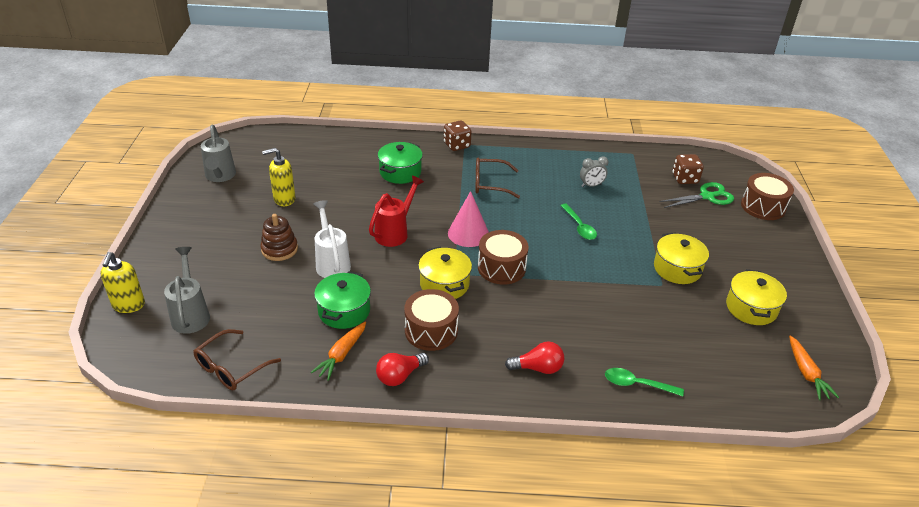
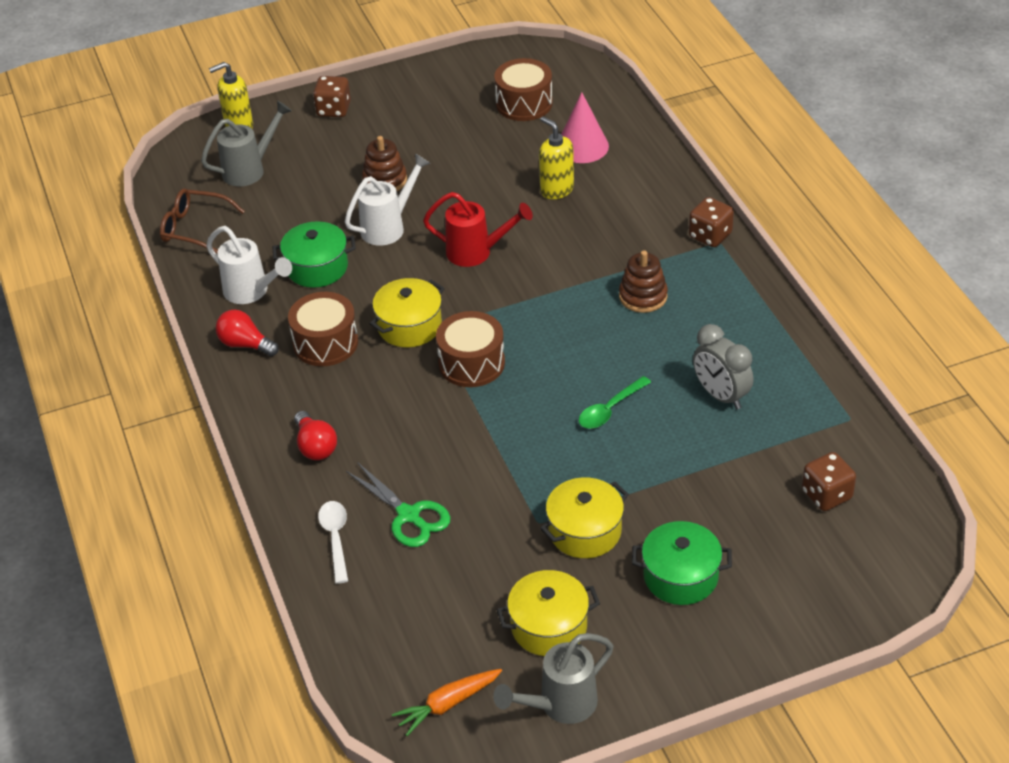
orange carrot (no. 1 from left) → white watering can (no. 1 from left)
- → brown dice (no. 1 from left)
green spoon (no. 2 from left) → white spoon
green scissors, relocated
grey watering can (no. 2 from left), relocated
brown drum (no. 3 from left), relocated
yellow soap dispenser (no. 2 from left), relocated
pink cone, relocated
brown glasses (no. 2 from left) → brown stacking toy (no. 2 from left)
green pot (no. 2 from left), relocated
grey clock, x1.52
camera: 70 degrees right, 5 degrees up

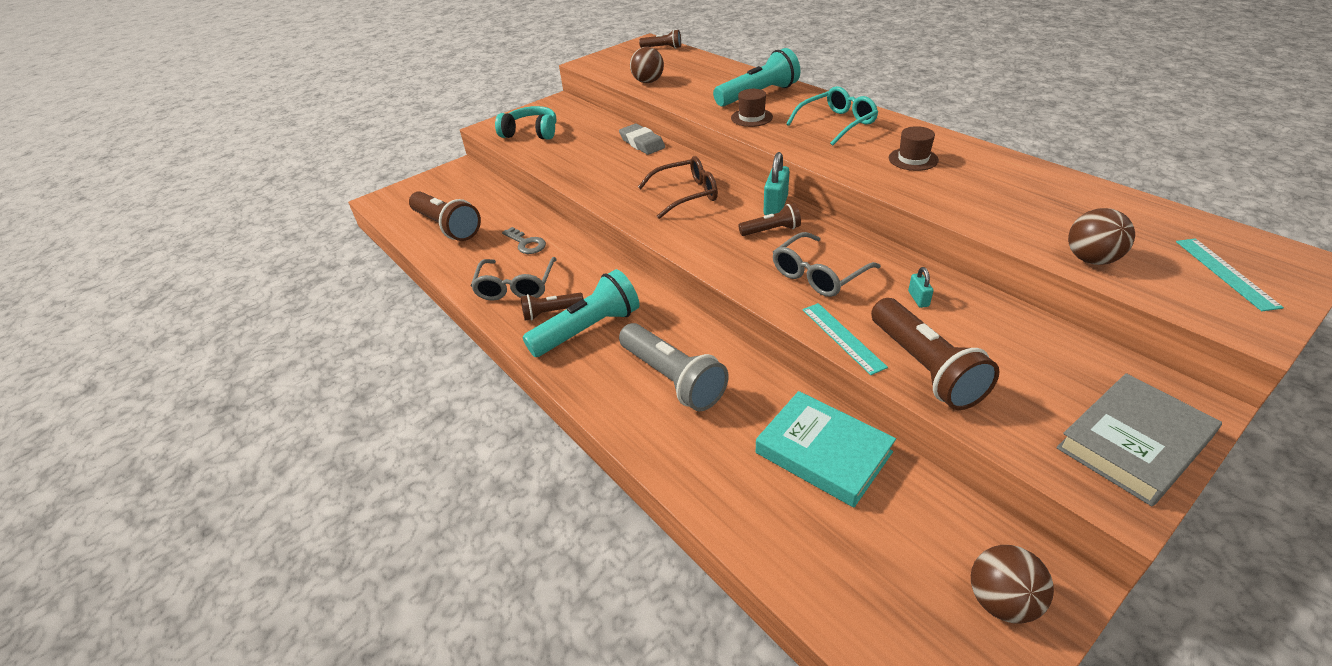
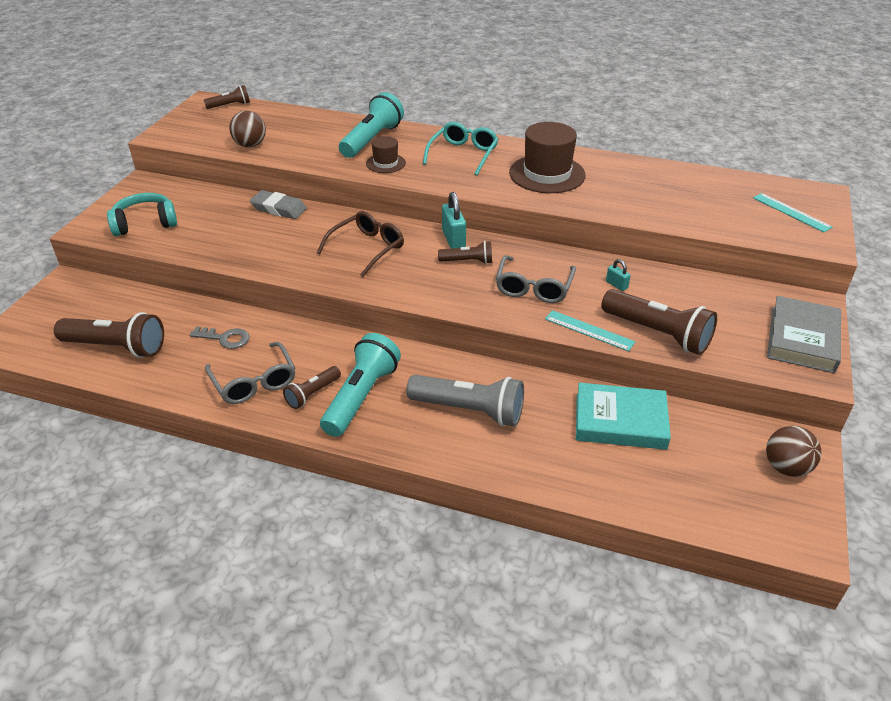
brown flashlight (no. 4 from left), 45 degrees clockwise
brown hat (no. 2 from left), x1.87
brown ball (no. 3 from left) → -
camera: 35 degrees left, 0 degrees up

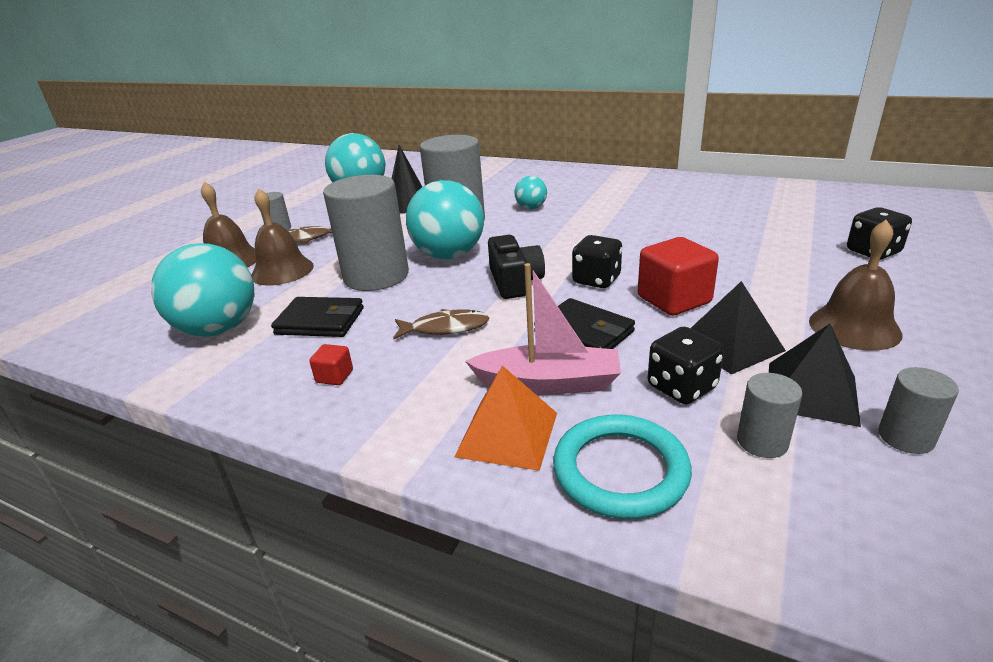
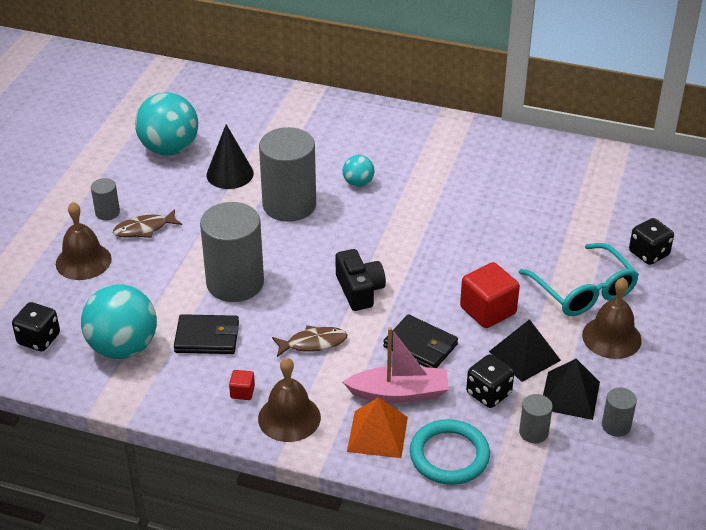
black dice (no. 1 from left), relocated
brown bell (no. 2 from left), relocated
- → turquoise glasses
turquoise ball (no. 3 from left) → -
camera: 10 degrees left, 10 degrees up

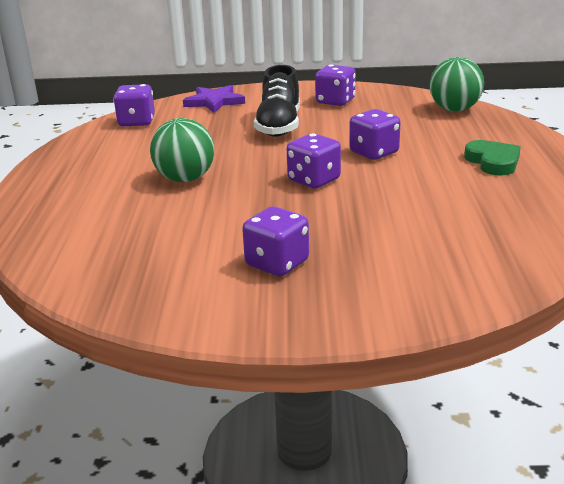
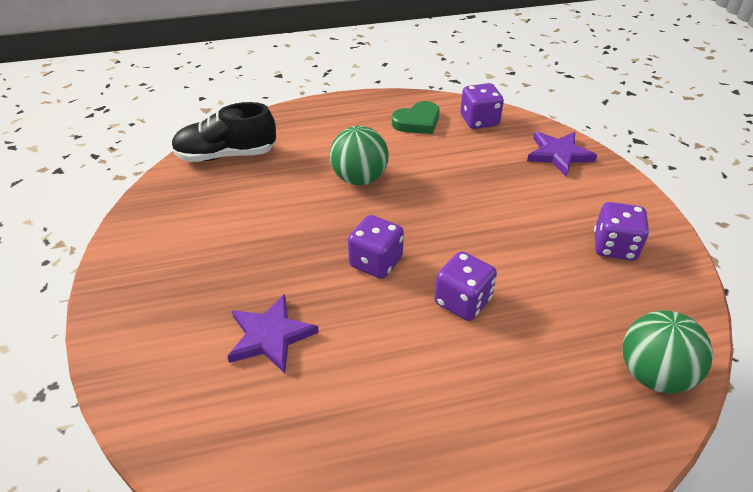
black shoe, relocated
- → purple star (no. 1 from left)
green heart, relocated
purple dice (no. 2 from left) → -
camera: 75 degrees right, 15 degrees up

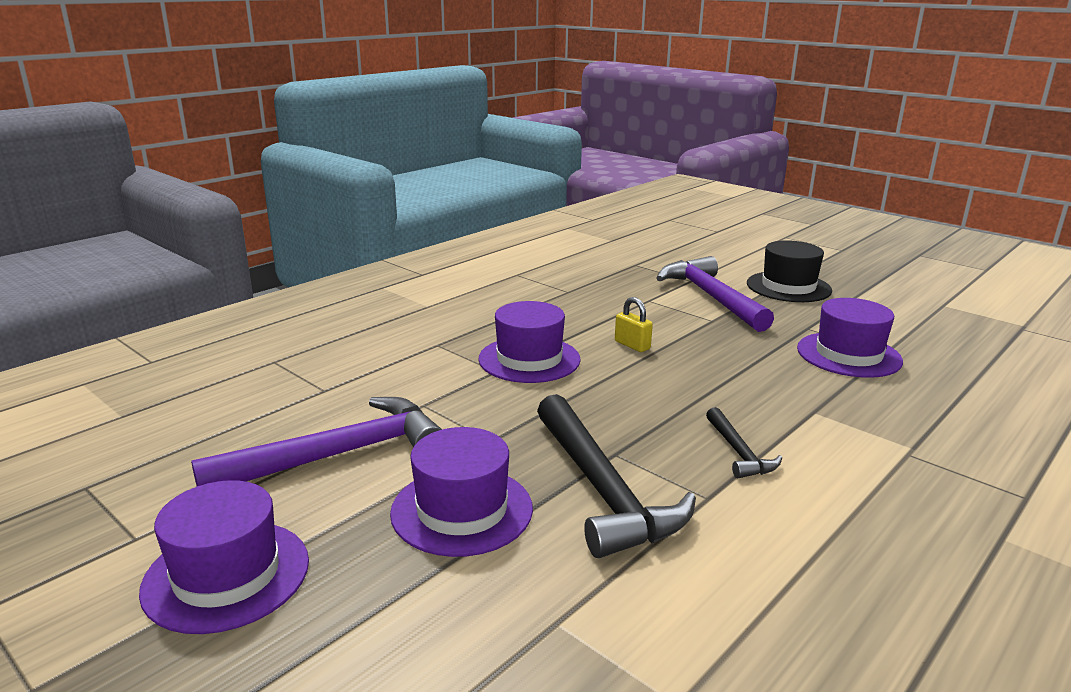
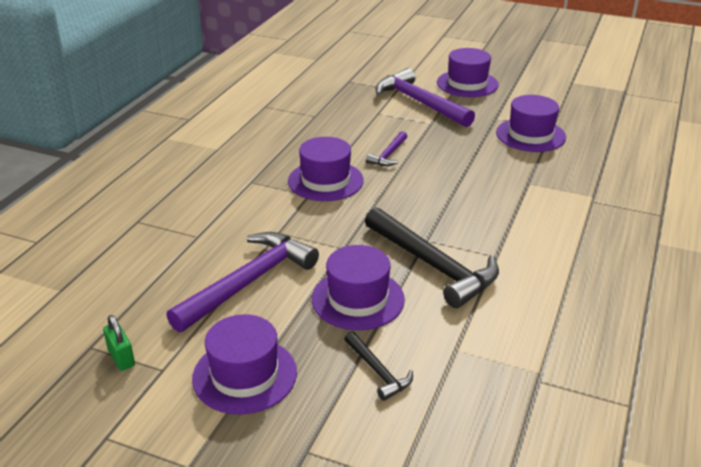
- → green padlock
black hammer (no. 2 from left in the first image) → black hammer (no. 1 from left), relocated
yellow padlock → purple hammer (no. 2 from left)
black hat → purple hat (no. 4 from left)
camera: 20 degrees left, 10 degrees up

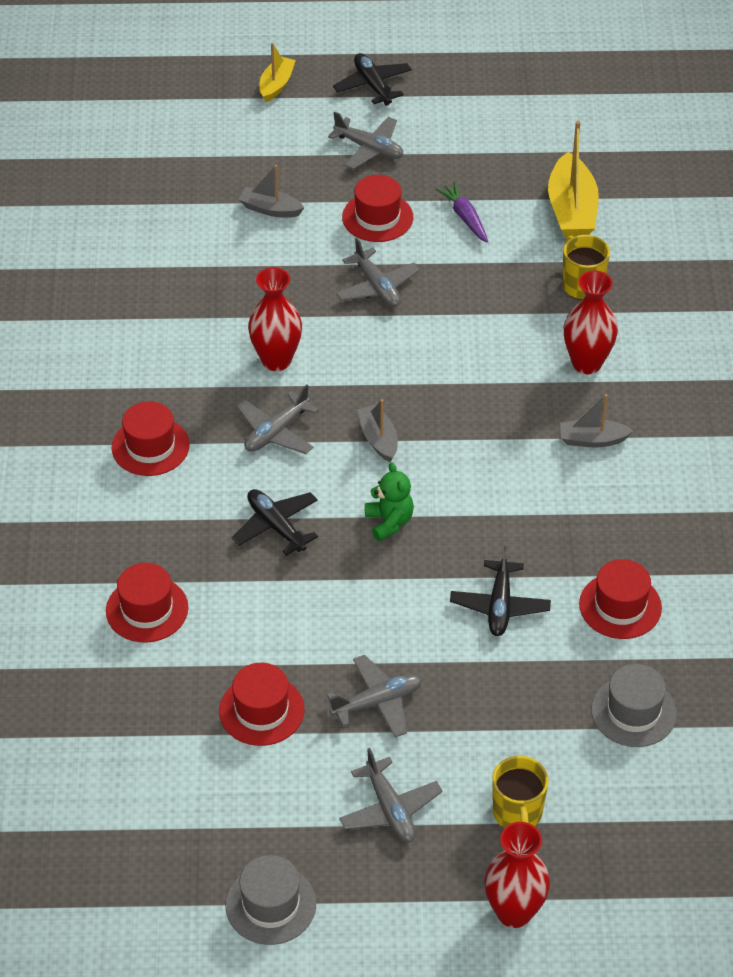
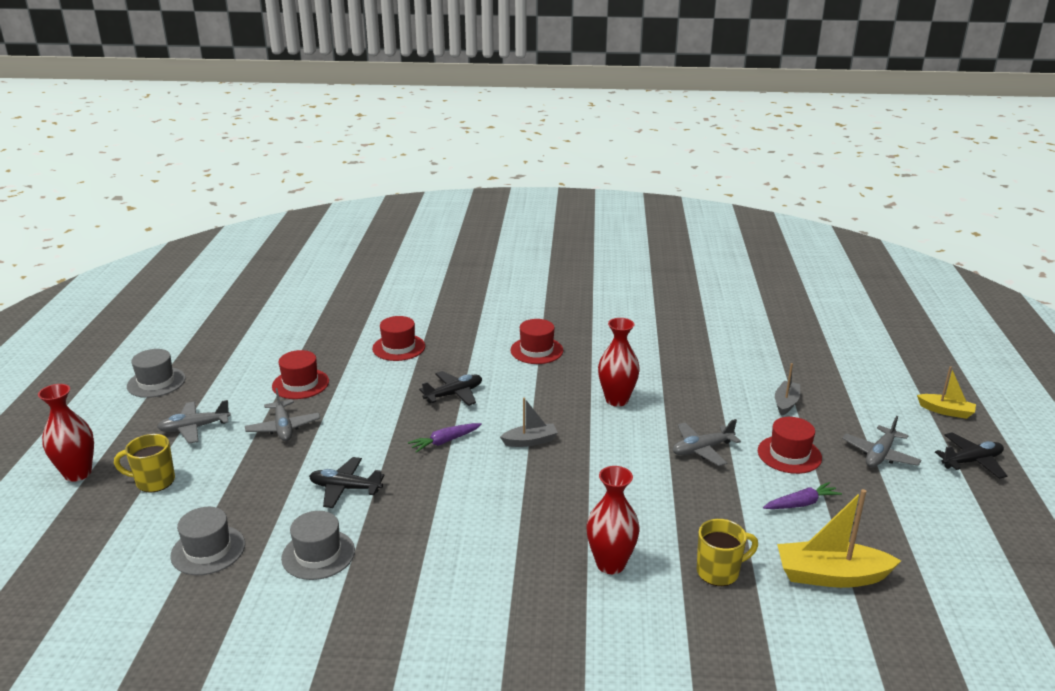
red hat (no. 5 from left) → grey hat (no. 3 from left)
green teddy bear → purple carrot (no. 1 from left)
grey plane (no. 1 from left) → -
grey boat (no. 3 from left) → -
camera: 95 degrees right, 20 degrees down

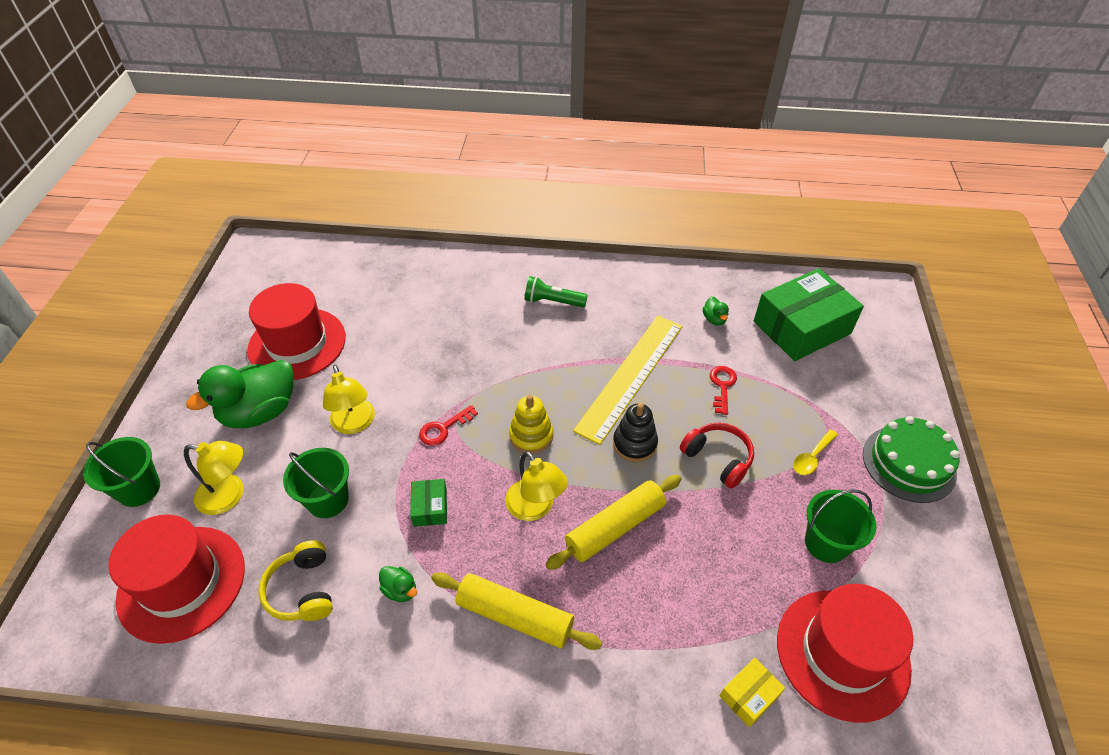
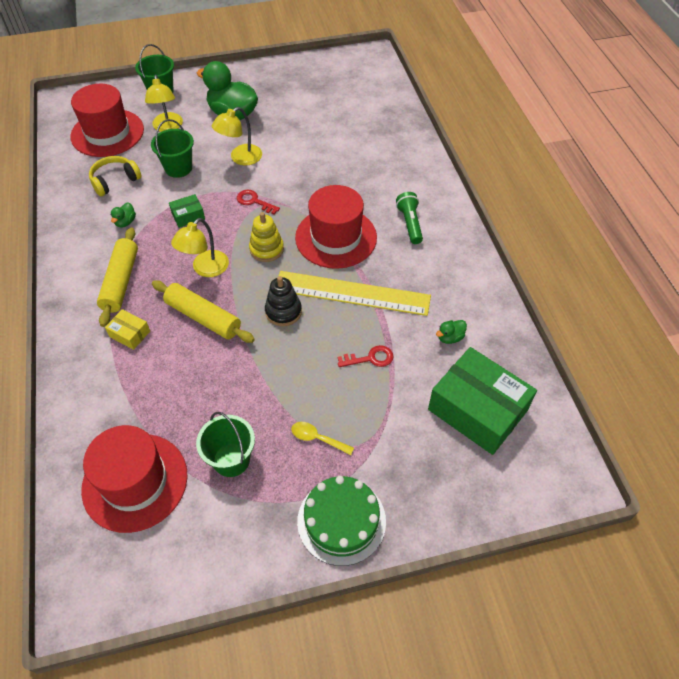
yellow box, relocated
red hat (no. 2 from left in the first image) → red hat (no. 3 from left), relocated
red headphones → -
camera: 70 degrees right, 5 degrees up

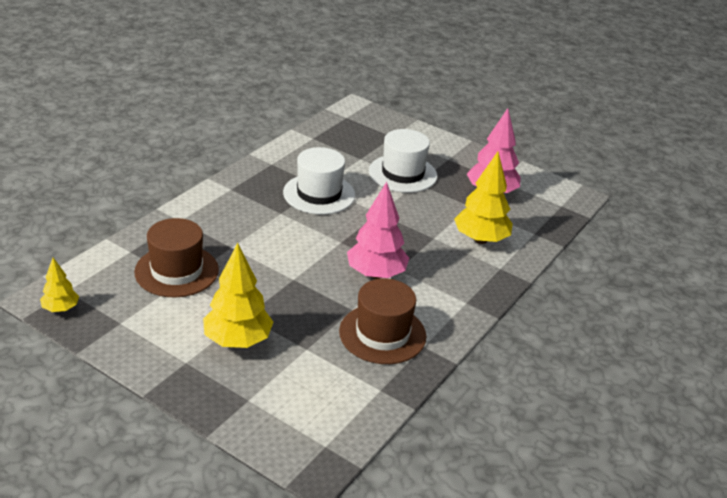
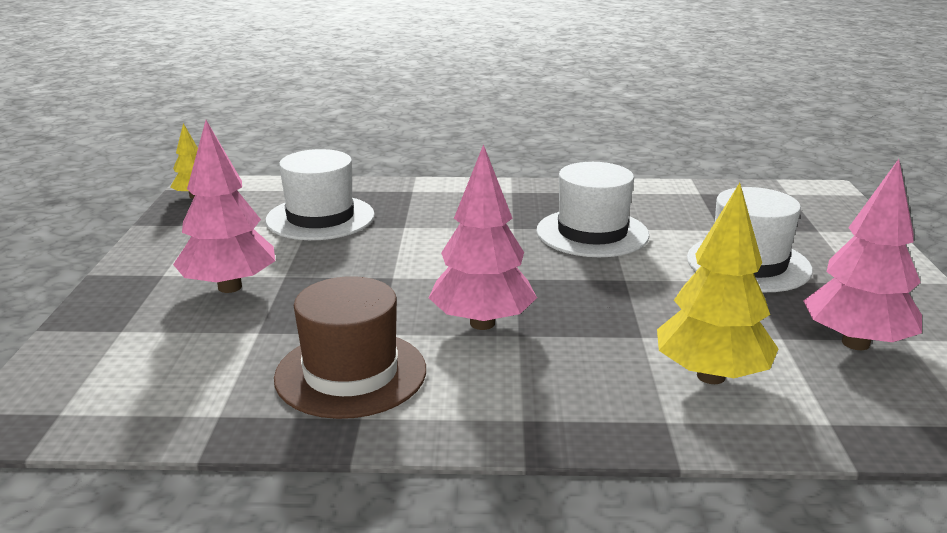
yellow tree (no. 2 from left) → pink tree (no. 1 from left)
brown hat (no. 1 from left) → white hat (no. 1 from left)
camera: 60 degrees right, 10 degrees down

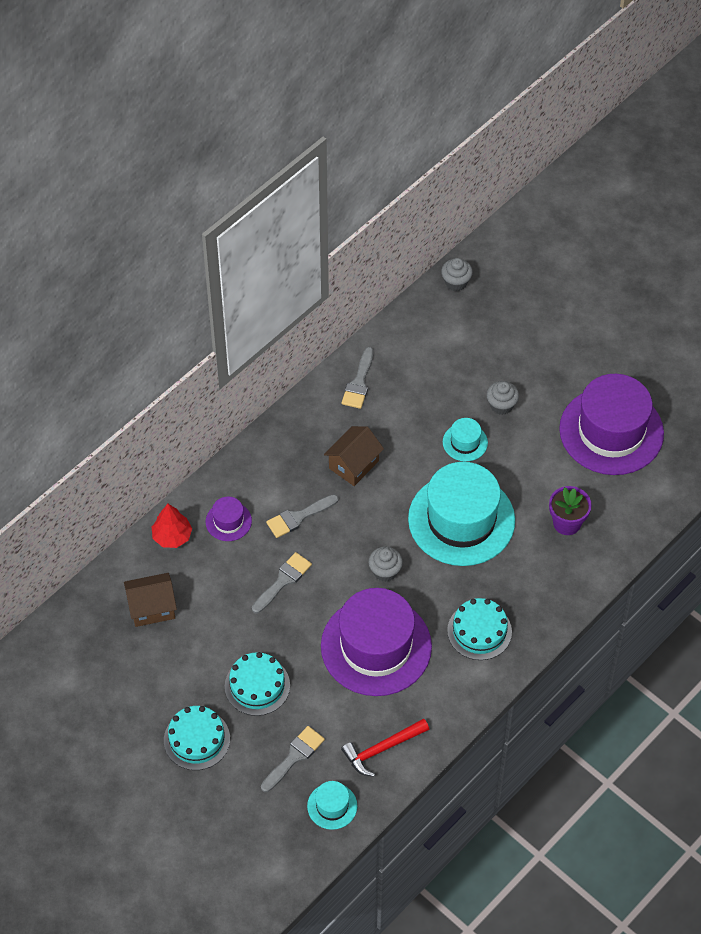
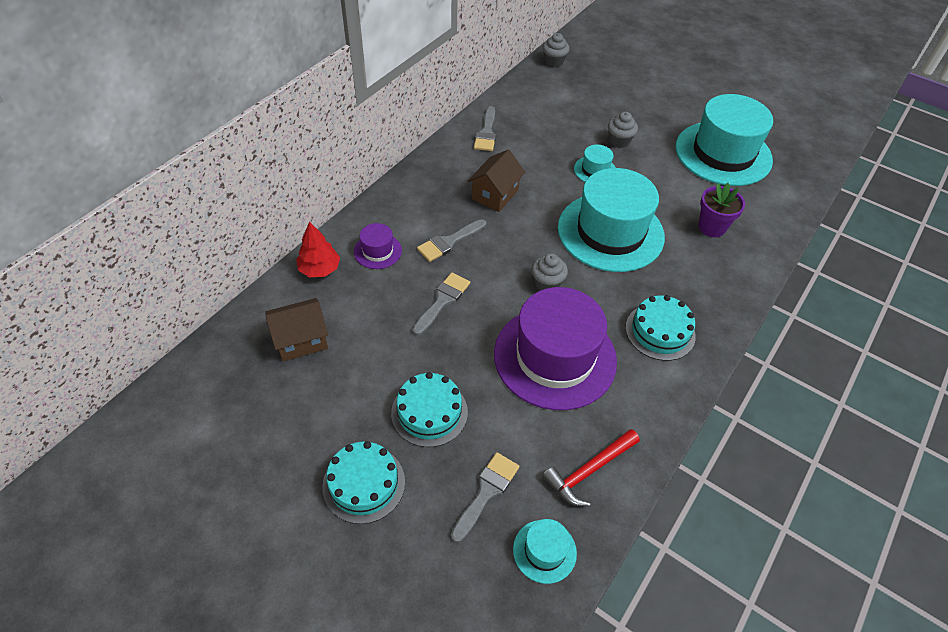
purple hat (no. 3 from left) → turquoise hat (no. 4 from left)
camera: 10 degrees left, 5 degrees down

